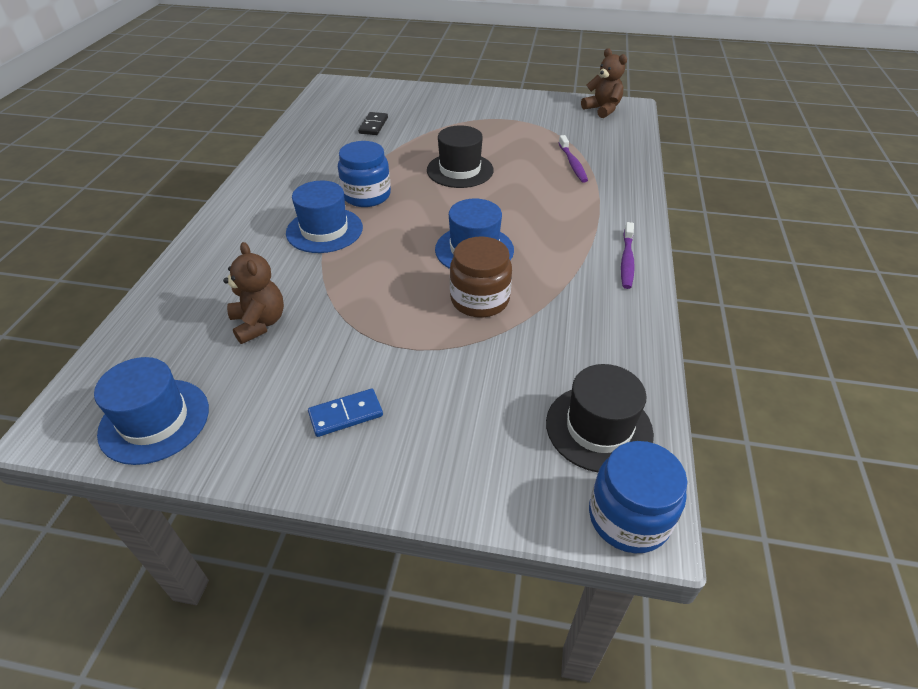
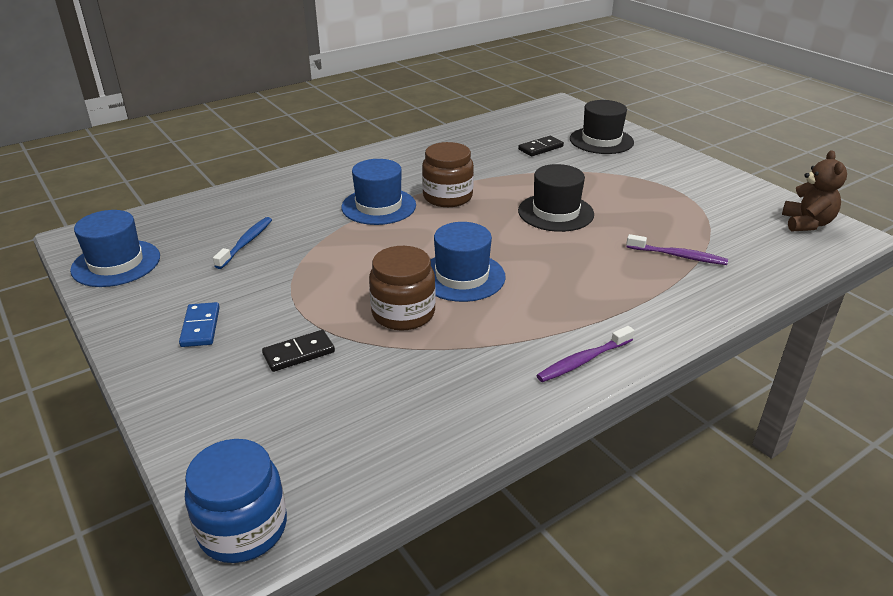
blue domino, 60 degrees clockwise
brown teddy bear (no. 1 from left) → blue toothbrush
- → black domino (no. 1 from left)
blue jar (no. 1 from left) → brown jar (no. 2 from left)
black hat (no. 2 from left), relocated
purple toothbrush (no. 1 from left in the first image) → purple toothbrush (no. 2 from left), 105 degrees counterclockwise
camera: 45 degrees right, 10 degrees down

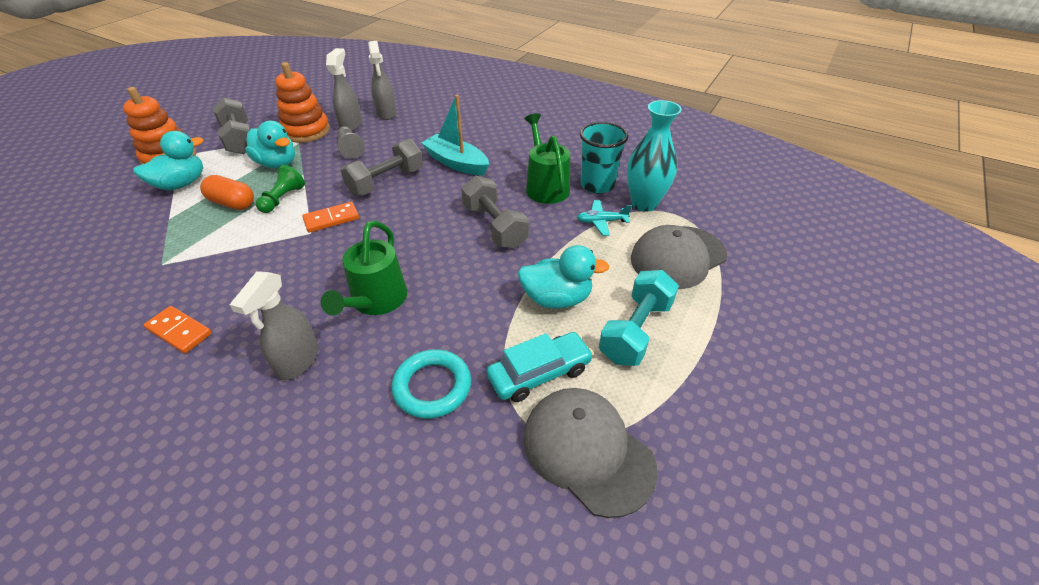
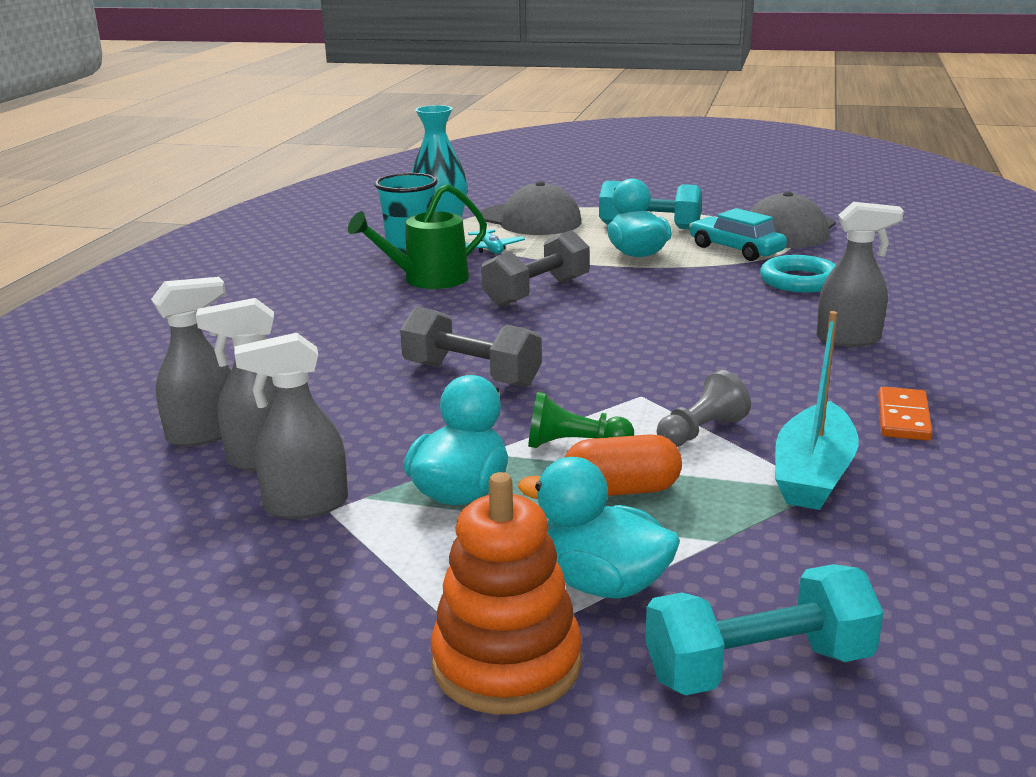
orange stacking toy (no. 2 from left) → grey spray bottle (no. 3 from left)
orange capsule, 75 degrees clockwise
- → turquoise dumbbell (no. 2 from left)
grey pawn, relocated
turquoise boat, relocated
grey dumbbell (no. 1 from left) → -
orange domino (no. 2 from left) → -
green watering can (no. 1 from left) → -
camera: 105 degrees left, 20 degrees down

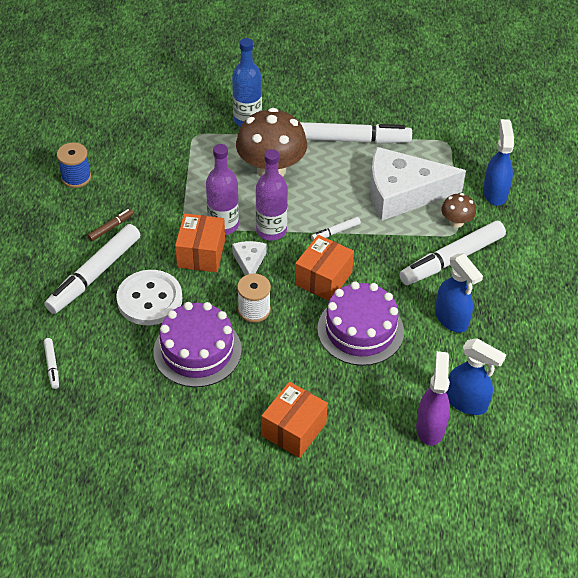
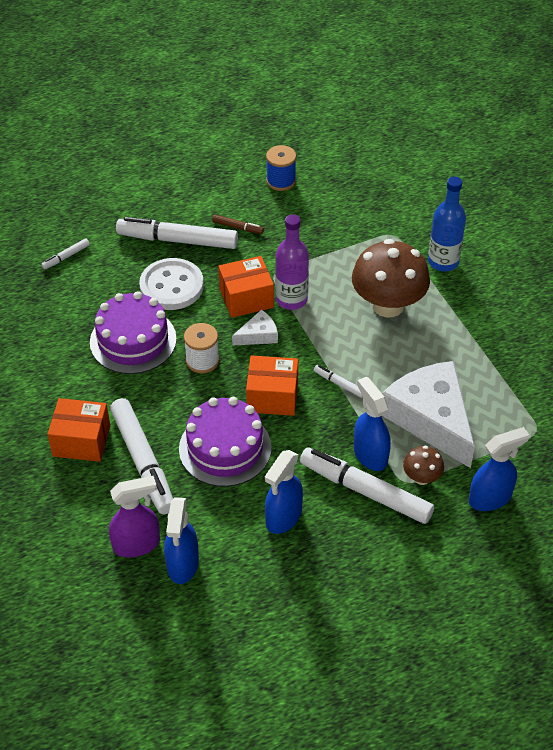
white marker (no. 4 from left in the first image) → white marker (no. 2 from left), relocated
- → blue spray bottle (no. 3 from left)
purple bottle (no. 2 from left) → -
camera: 65 degrees right, 0 degrees up

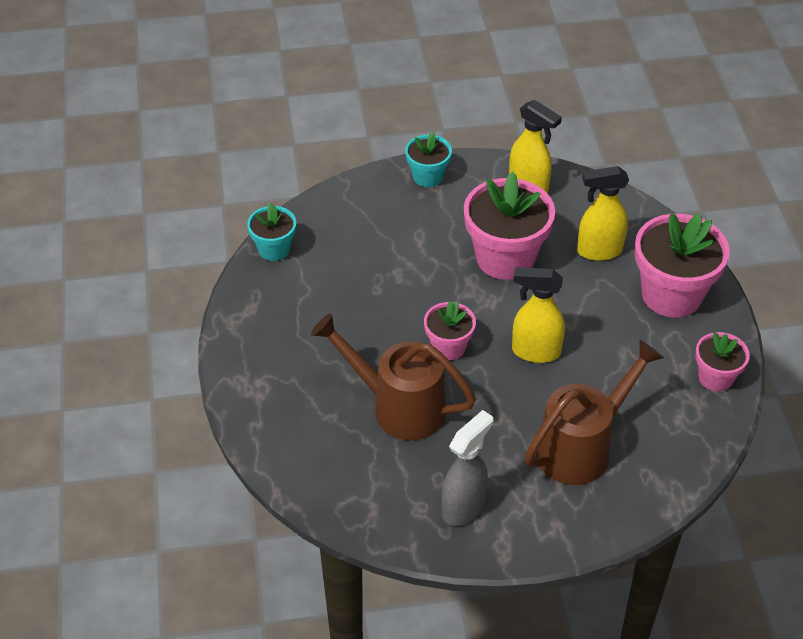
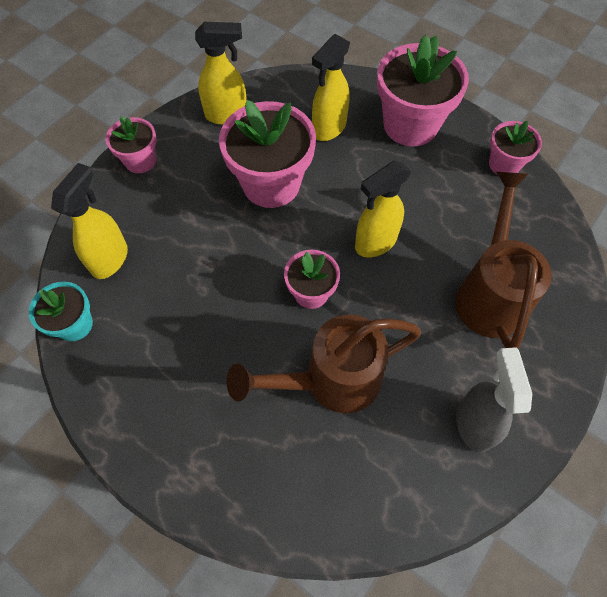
- → yellow spray bottle (no. 1 from left)
turquoise flower pot (no. 2 from left) → pink flower pot (no. 1 from left)
camera: 45 degrees left, 15 degrees up

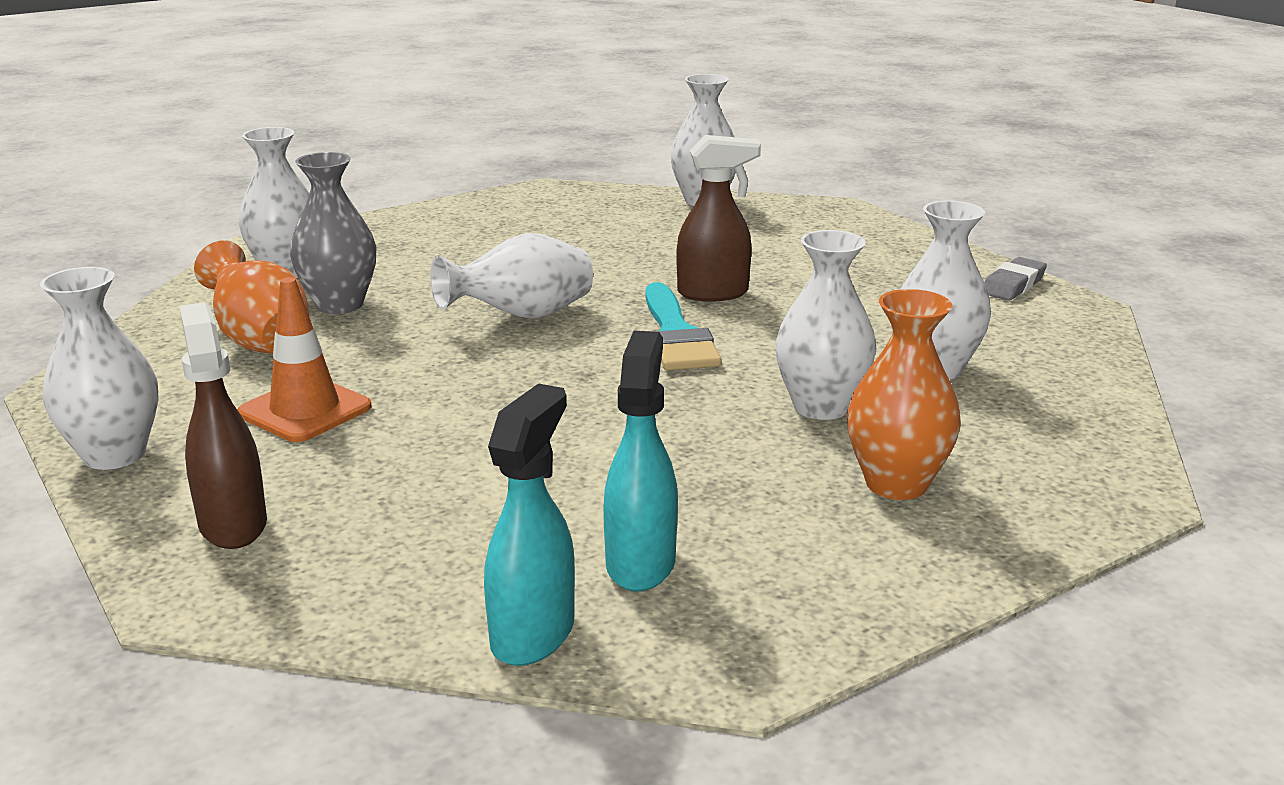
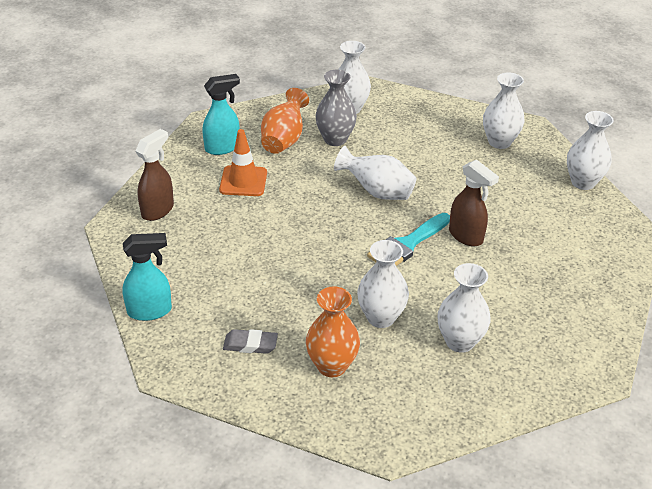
turquoise spray bottle (no. 2 from left), relocated
grey eraser, relocated
white vase (no. 1 from left in the first image) → white vase (no. 5 from left), relocated
camera: 55 degrees right, 15 degrees up

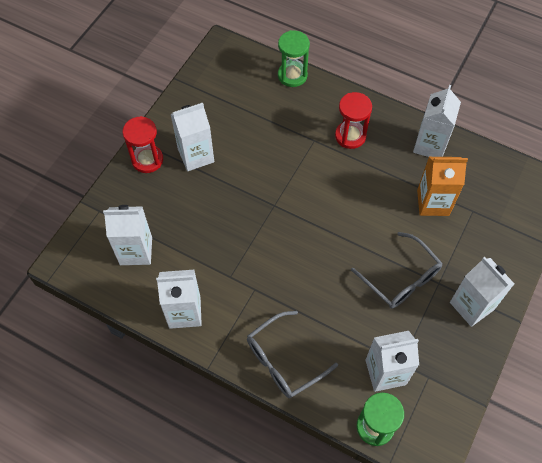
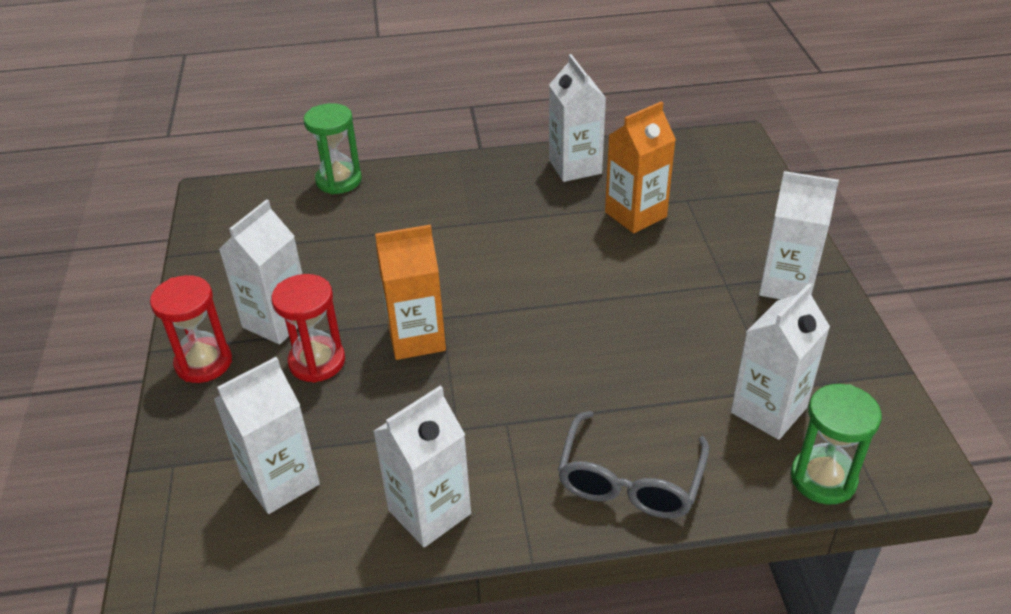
red hourglass (no. 2 from left), relocated
- → orange carton (no. 1 from left)
grey glasses (no. 2 from left) → -
camera: 35 degrees left, 20 degrees down

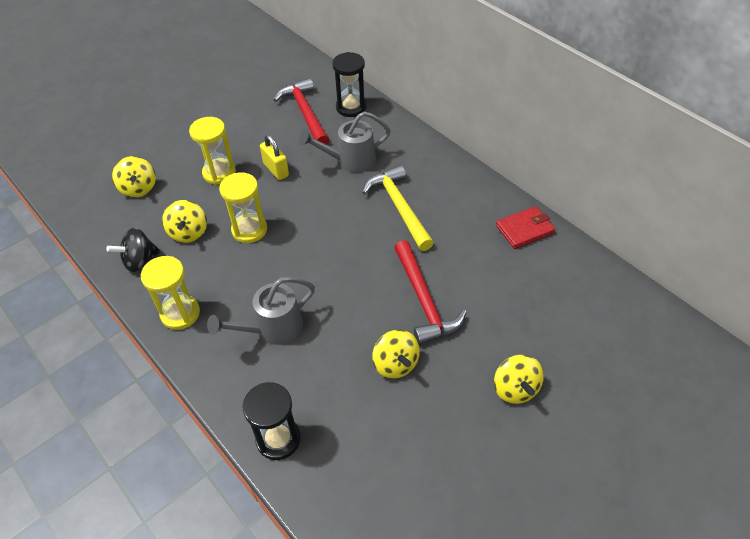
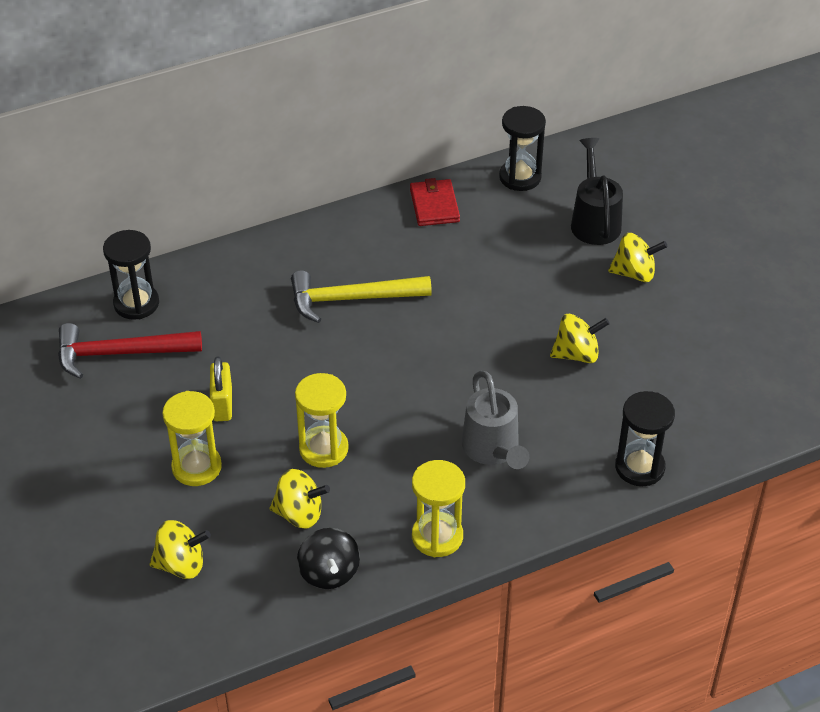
yellow padlock, 75 degrees counterclockwise
- → black hourglass (no. 2 from left)
- → black watering can
grey watering can (no. 2 from left) → -
red hammer (no. 2 from left) → -
camera: 75 degrees left, 5 degrees down

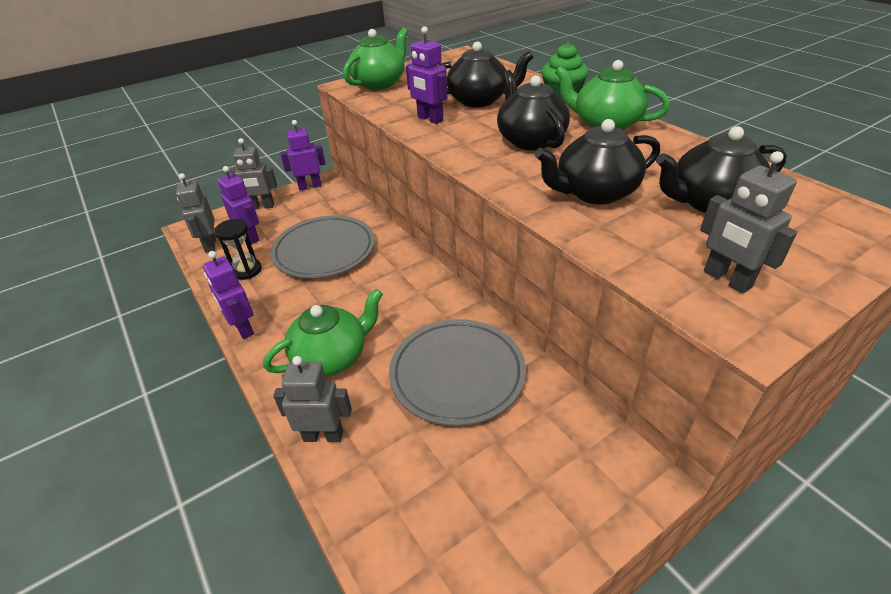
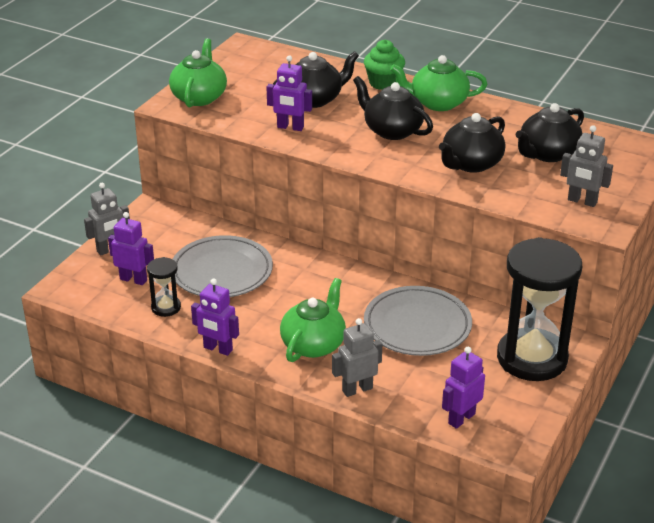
purple robot (no. 3 from left in the first image) → purple robot (no. 4 from left), relocated
- → black hourglass (no. 2 from left)
grey robot (no. 1 from left) → -
camera: 30 degrees left, 5 degrees down

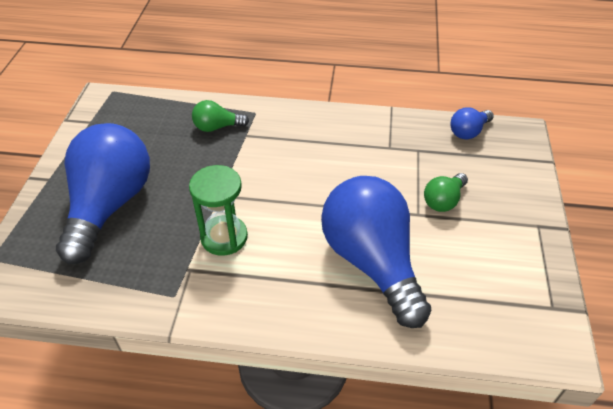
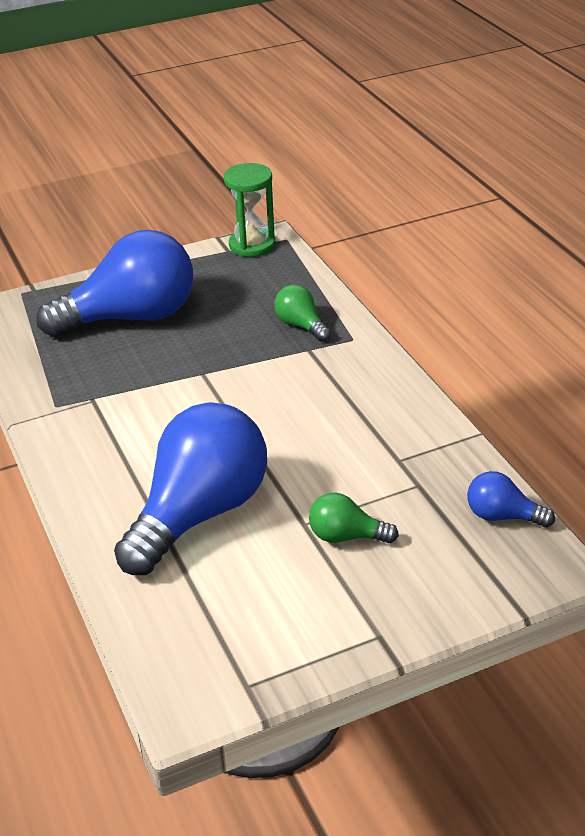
green hourglass, relocated
camera: 60 degrees right, 10 degrees down

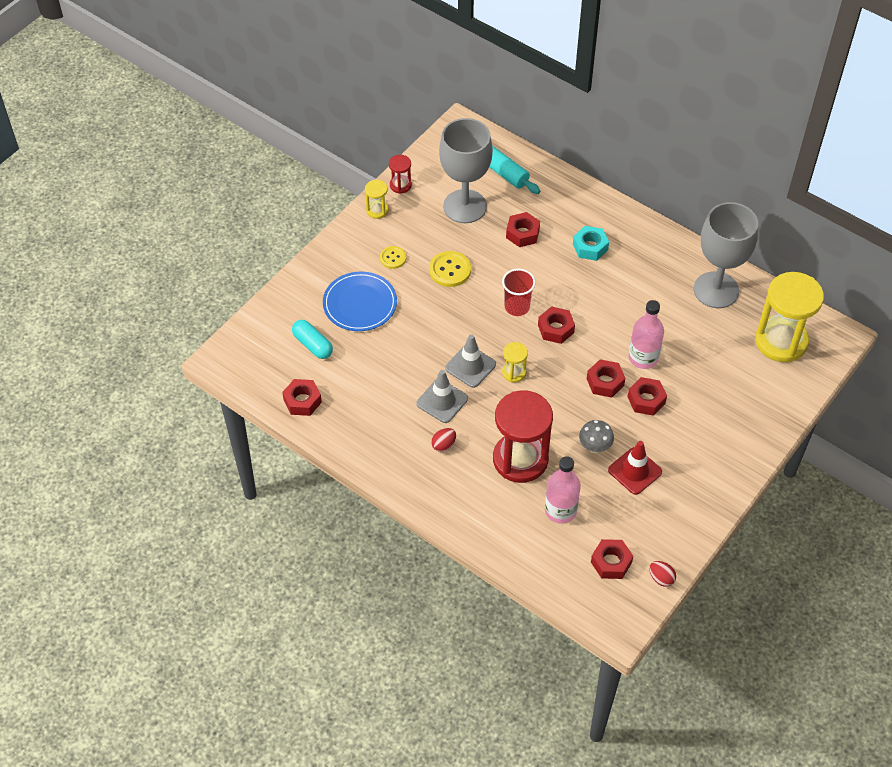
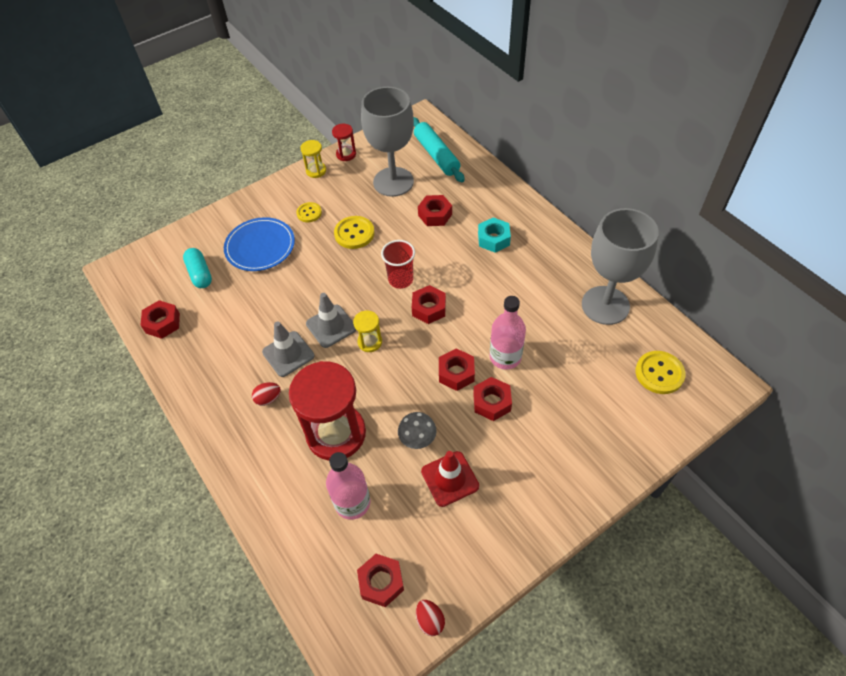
yellow hourglass (no. 3 from left) → yellow button (no. 3 from left)
camera: 20 degrees right, 0 degrees up

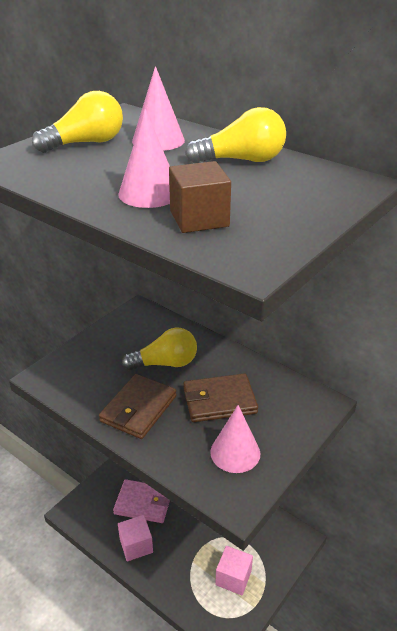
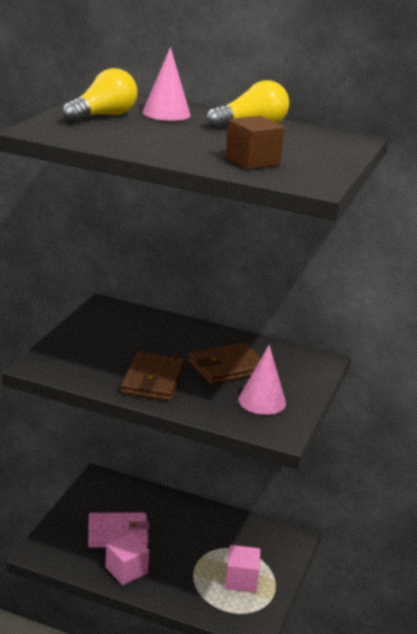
pink cone (no. 1 from left) → -
yellow light bulb (no. 2 from left) → -
camera: 20 degrees left, 10 degrees down

